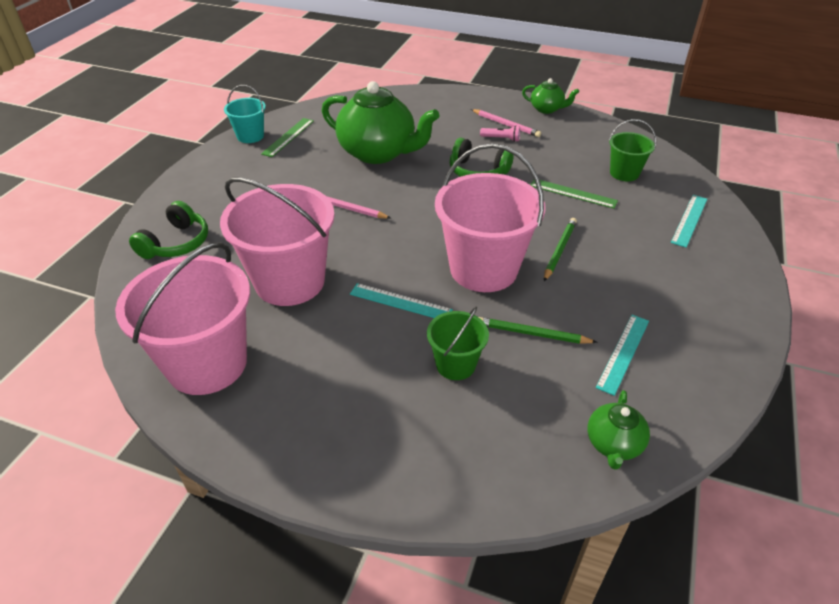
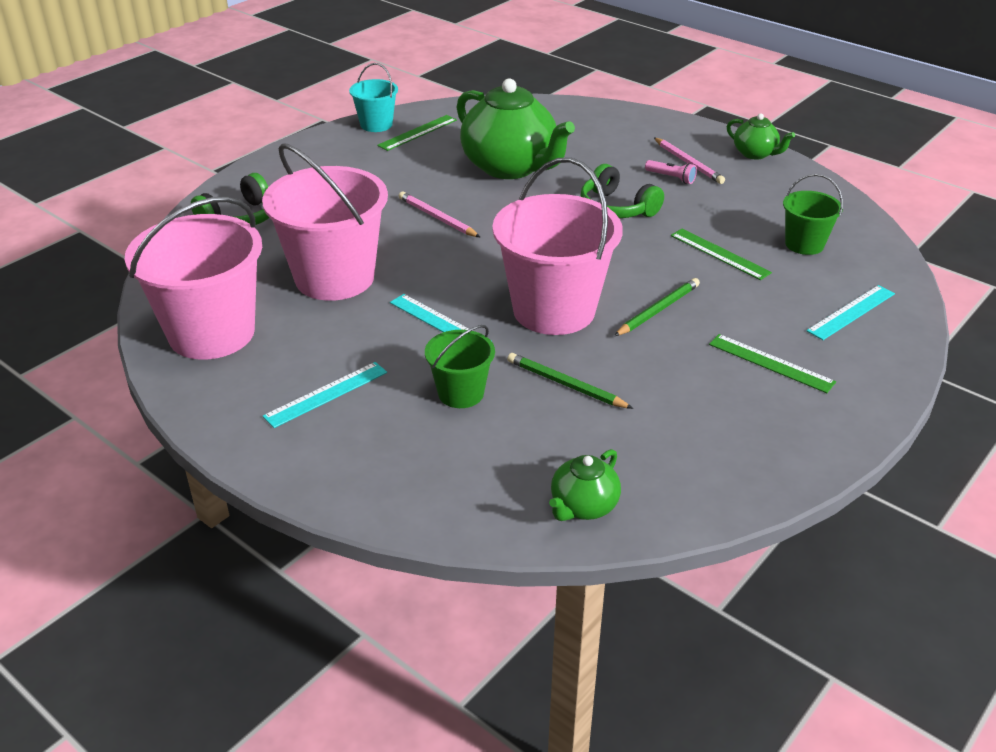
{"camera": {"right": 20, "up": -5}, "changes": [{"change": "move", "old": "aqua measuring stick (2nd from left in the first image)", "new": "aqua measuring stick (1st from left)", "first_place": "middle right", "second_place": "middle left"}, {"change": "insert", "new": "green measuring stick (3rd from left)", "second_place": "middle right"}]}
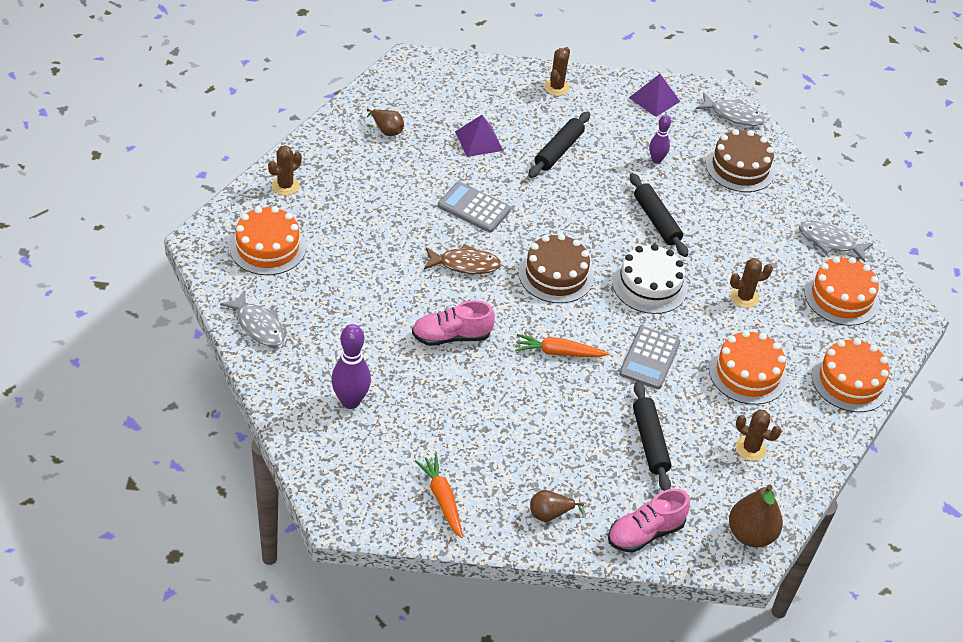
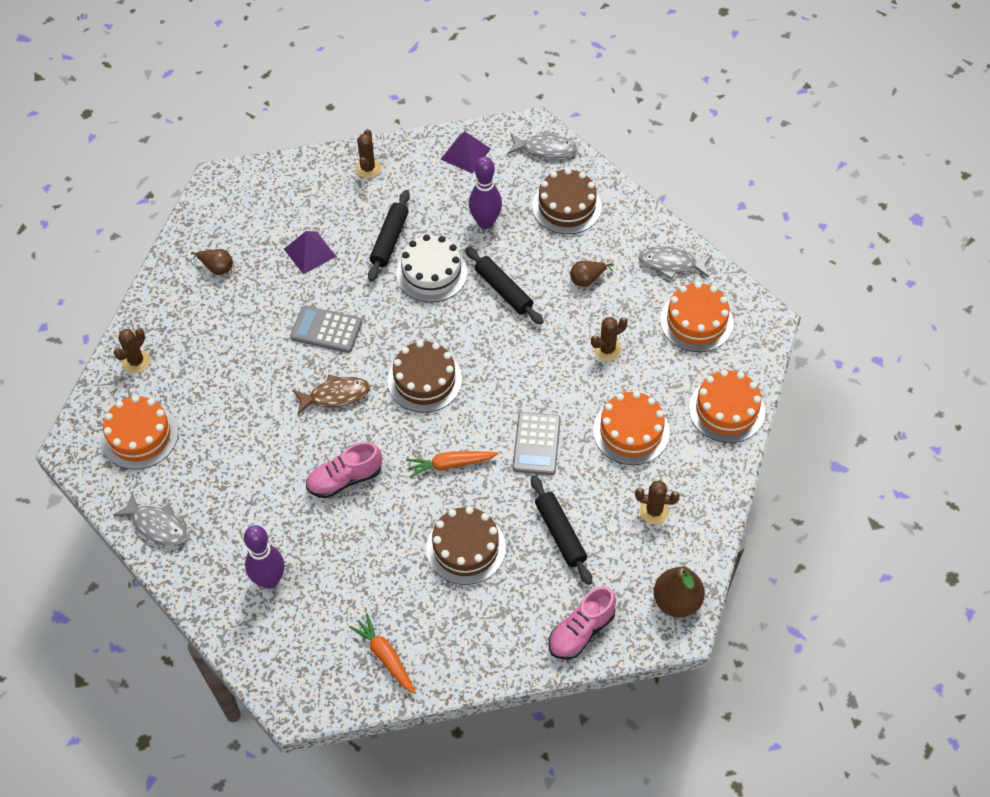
{"camera": {"right": -10, "up": 10}, "changes": [{"change": "move", "old": "pure white cake", "first_place": "middle right", "second_place": "centre"}, {"change": "insert", "new": "dark brown cake (2nd from left)", "second_place": "bottom centre"}, {"change": "resize", "old": "purple bowling pin (2nd from left)", "first_place": "top right", "second_place": "top centre", "factor": 1.65}, {"change": "move", "old": "dark brown pear (2nd from left)", "first_place": "bottom centre", "second_place": "centre"}]}
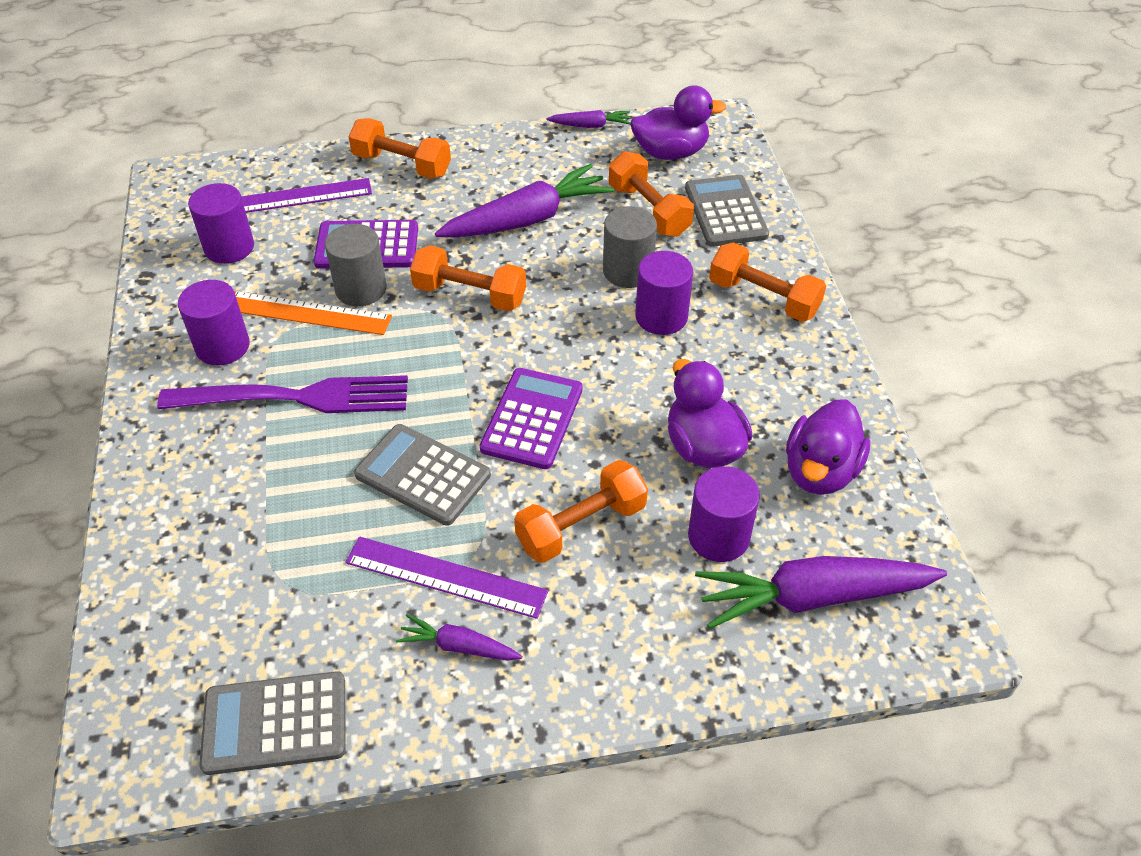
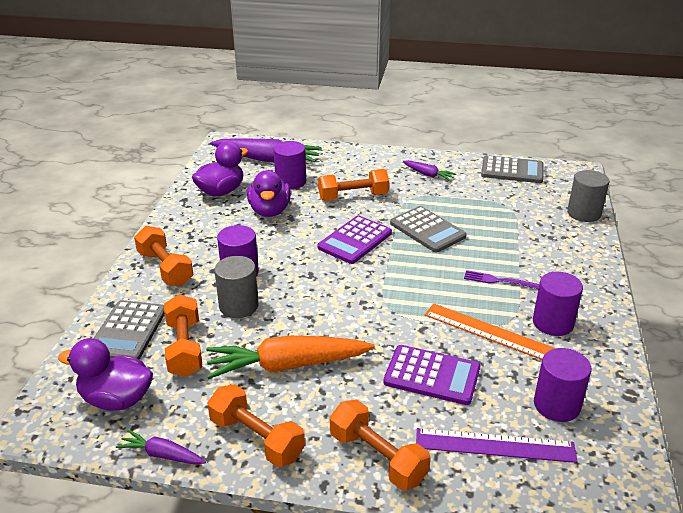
{"camera": {"right": -160, "up": -15}, "changes": [{"change": "recolor", "old": "purple toy carrot (2nd from left)", "new": "orange-coloured toy carrot", "first_place": "top centre", "second_place": "bottom centre"}, {"change": "move", "old": "orange-coloured free weight (2nd from left in the first image)", "new": "orange-coloured free weight (3rd from left)", "first_place": "top centre", "second_place": "bottom centre"}, {"change": "resize", "old": "purple table fork", "first_place": "middle left", "second_place": "middle right", "factor": 0.47}, {"change": "move", "old": "ash-grey solid cylinder (1st from left in the first image)", "new": "ash-grey solid cylinder (2nd from left)", "first_place": "top left", "second_place": "middle right"}, {"change": "delete", "old": "purple measuring stick (2nd from left)", "first_place": "bottom centre"}]}
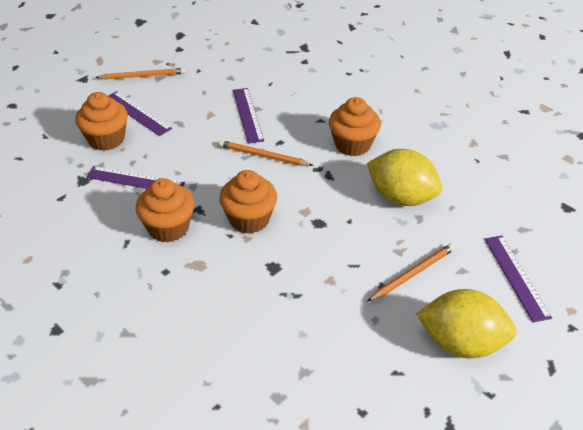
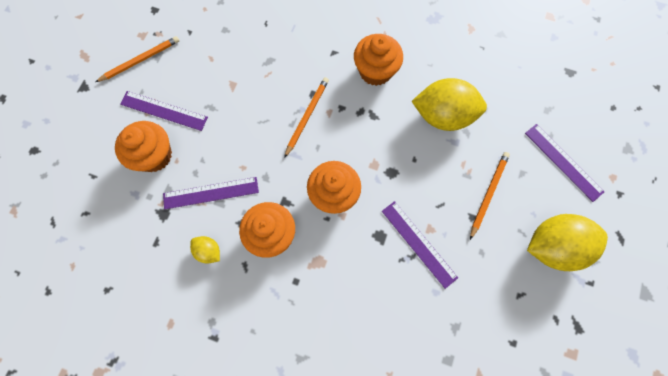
{"camera": {"right": -25, "up": 30}, "changes": [{"change": "insert", "new": "golden toy lemon (1st from left)", "second_place": "middle left"}, {"change": "rotate", "old": "orange-coloured pencil (2nd from left)", "first_place": "centre", "second_place": "top centre", "degrees": 120}, {"change": "move", "old": "purple measuring stick (3rd from left)", "first_place": "top centre", "second_place": "centre"}]}
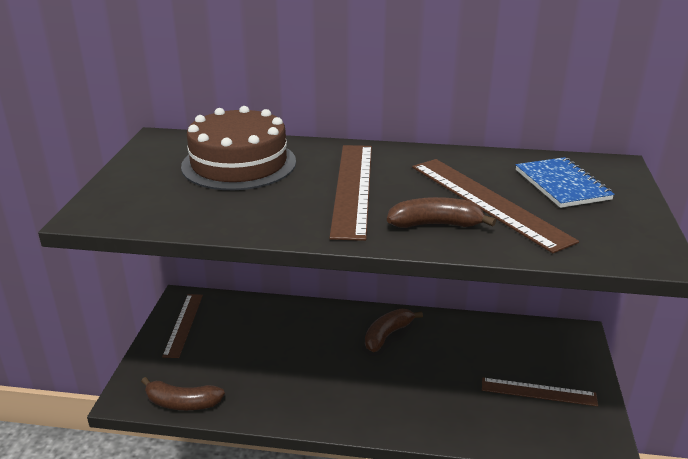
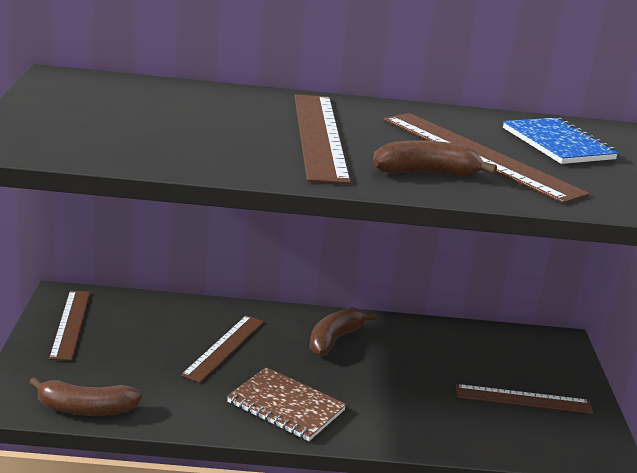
{"camera": {"right": -10, "up": -5}, "changes": [{"change": "insert", "new": "dark brown measuring stick (2nd from left)", "second_place": "bottom centre"}, {"change": "insert", "new": "dark brown notepad", "second_place": "bottom centre"}, {"change": "delete", "old": "dark brown cake", "first_place": "top centre"}]}
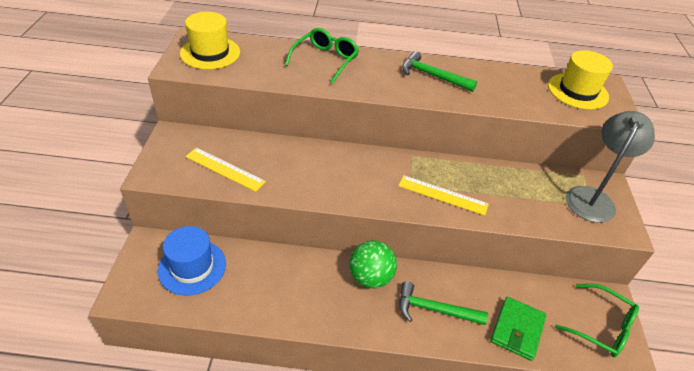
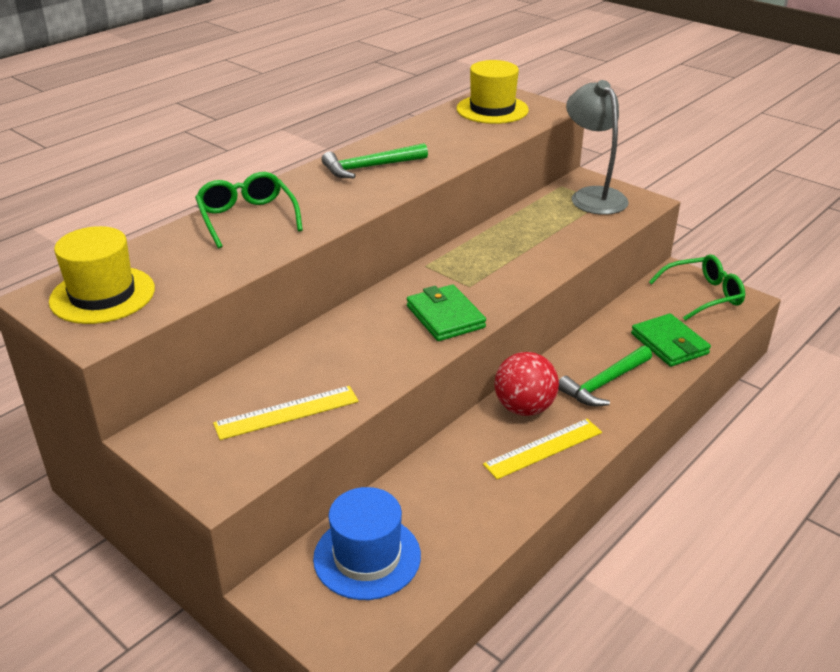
{"camera": {"right": -50, "up": -10}, "changes": [{"change": "insert", "new": "green billfold (1st from left)", "second_place": "centre"}, {"change": "move", "old": "golden measuring stick (2nd from left)", "first_place": "centre", "second_place": "bottom centre"}, {"change": "recolor", "old": "green ball", "new": "red ball", "first_place": "bottom centre", "second_place": "centre"}]}
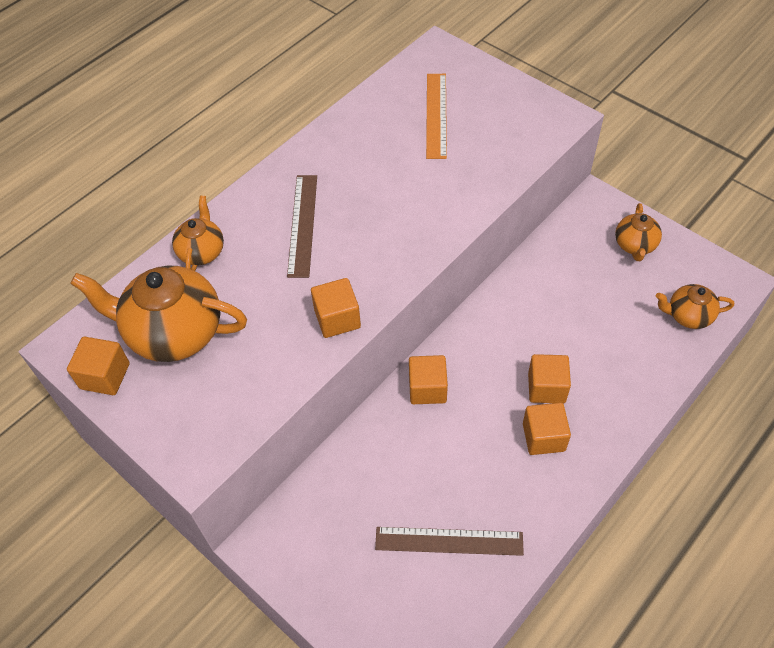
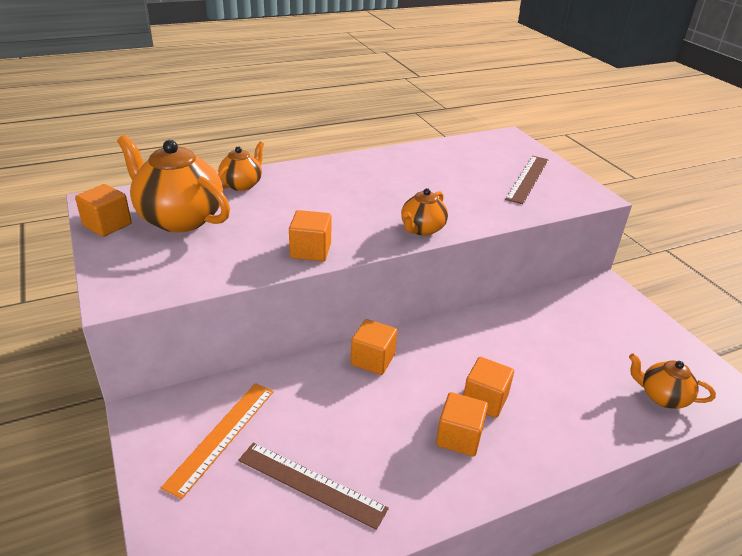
{"camera": {"right": 20, "up": -20}, "changes": [{"change": "move", "old": "orange-coloured measuring stick", "first_place": "top centre", "second_place": "bottom left"}, {"change": "move", "old": "orange-coloured tea pot (3rd from left)", "first_place": "middle right", "second_place": "centre"}, {"change": "move", "old": "dark brown measuring stick (1st from left in the first image)", "new": "dark brown measuring stick (2nd from left)", "first_place": "centre", "second_place": "top right"}]}
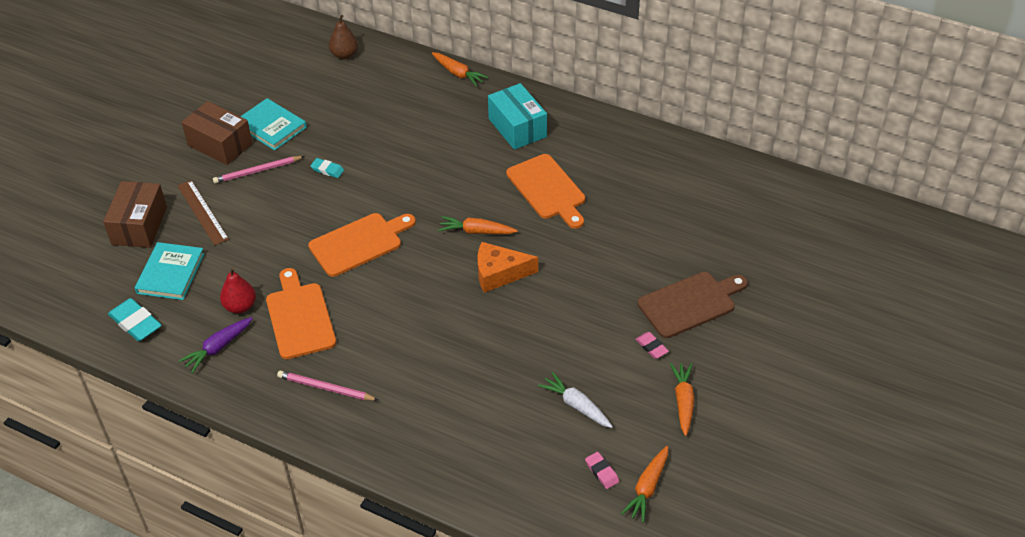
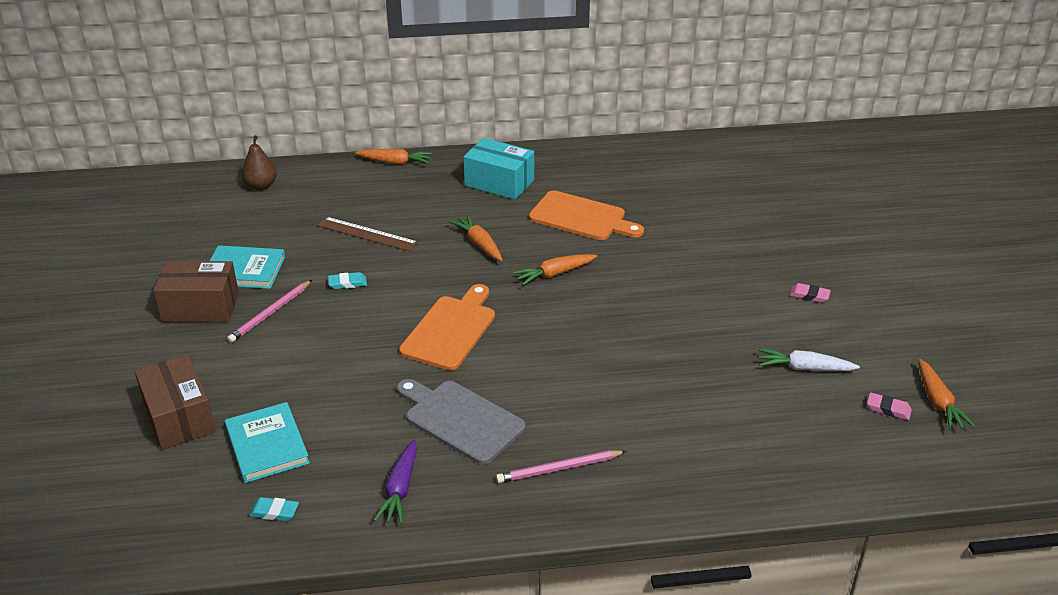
{"camera": {"right": -35, "up": -10}, "changes": [{"change": "resize", "old": "aqua eraser (1st from left)", "first_place": "middle left", "second_place": "bottom left", "factor": 0.57}, {"change": "move", "old": "dark brown measuring stick", "first_place": "middle left", "second_place": "centre"}, {"change": "recolor", "old": "orange-coloured bread board (1st from left)", "new": "ash-grey bread board", "first_place": "middle left", "second_place": "bottom centre"}, {"change": "move", "old": "orange-coloured toy carrot (4th from left in the first image)", "new": "orange-coloured toy carrot (2nd from left)", "first_place": "bottom centre", "second_place": "centre"}, {"change": "delete", "old": "red pear", "first_place": "middle left"}, {"change": "delete", "old": "orange-coloured cheese wedge", "first_place": "centre"}, {"change": "delete", "old": "dark brown bread board", "first_place": "middle right"}]}
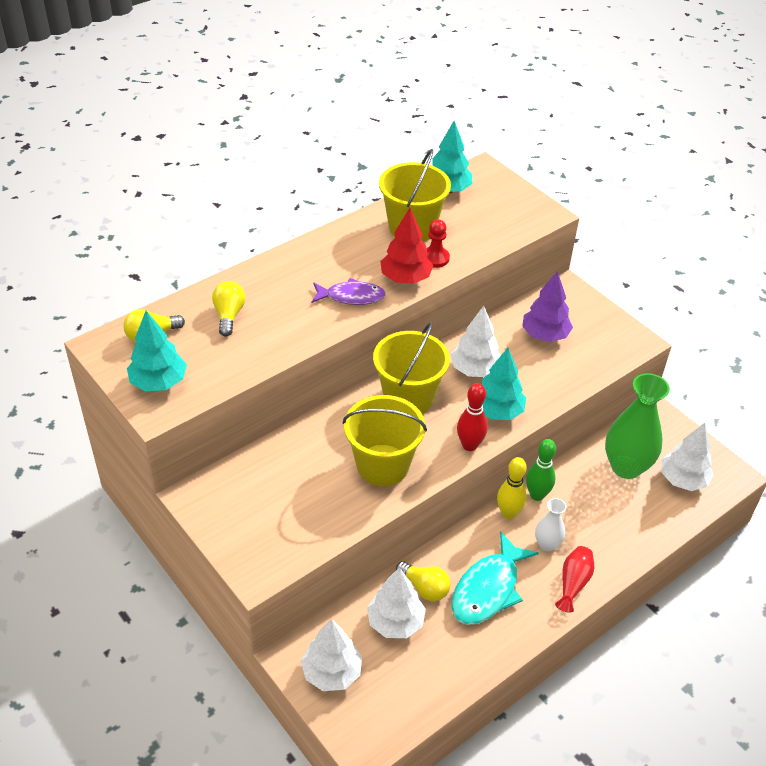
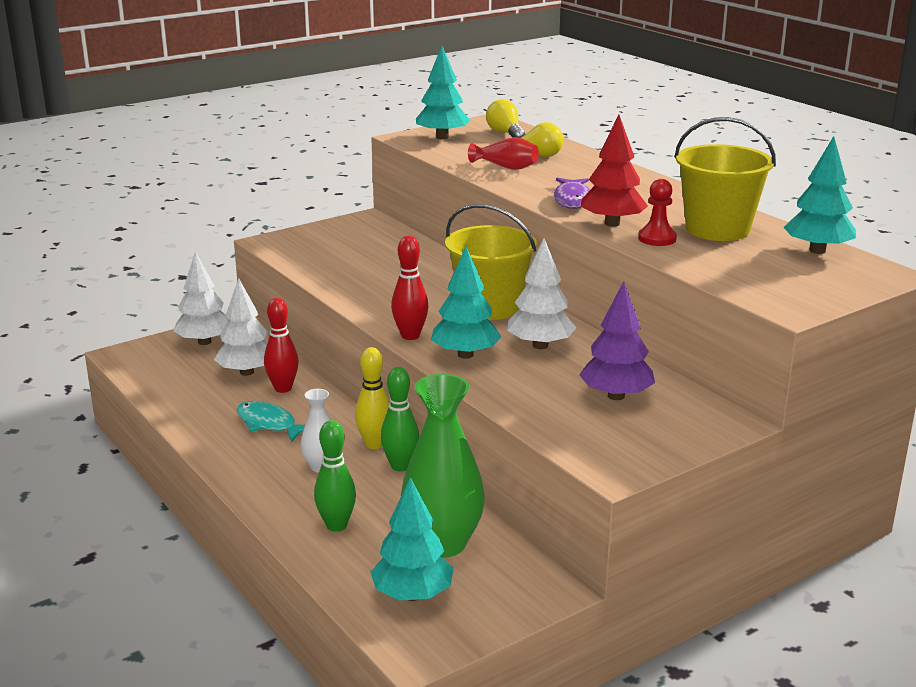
{"camera": {"right": 95, "up": -20}, "changes": [{"change": "resize", "old": "aqua fish", "first_place": "bottom centre", "second_place": "middle left", "factor": 0.66}, {"change": "replace", "old": "golden lightbulb (3rd from left)", "new": "red bowling pin (1st from left)", "first_place": "bottom centre", "second_place": "middle left"}, {"change": "insert", "new": "green bowling pin (1st from left)", "second_place": "bottom centre"}, {"change": "recolor", "old": "pure white fir tree (4th from left)", "new": "aqua fir tree (1st from left)", "first_place": "middle right", "second_place": "bottom centre"}, {"change": "move", "old": "red vase", "first_place": "bottom right", "second_place": "top centre"}, {"change": "delete", "old": "golden pail (1st from left)", "first_place": "centre"}]}
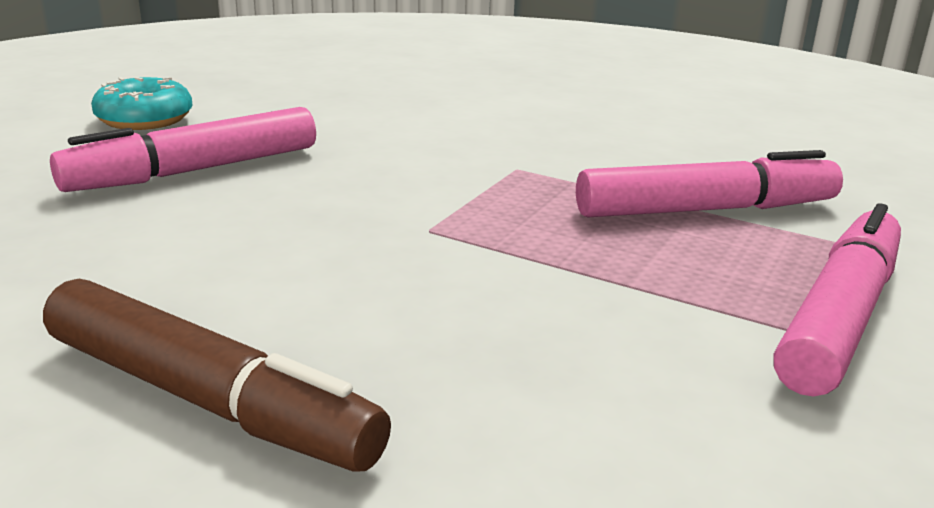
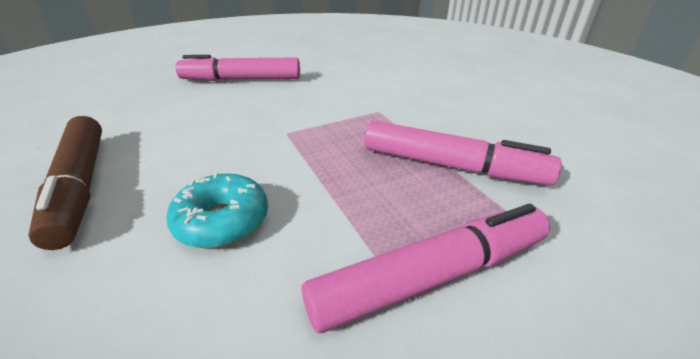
{"camera": {"right": 35, "up": 10}, "changes": [{"change": "move", "old": "aqua doughnut", "first_place": "top left", "second_place": "middle left"}]}
